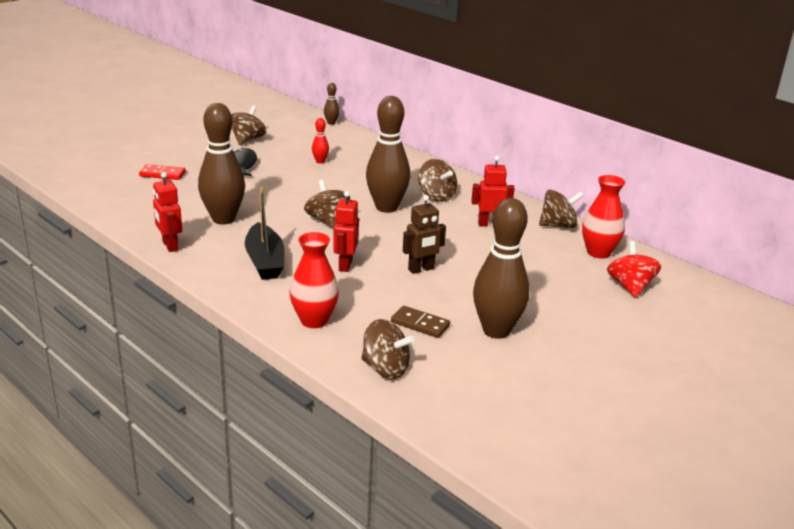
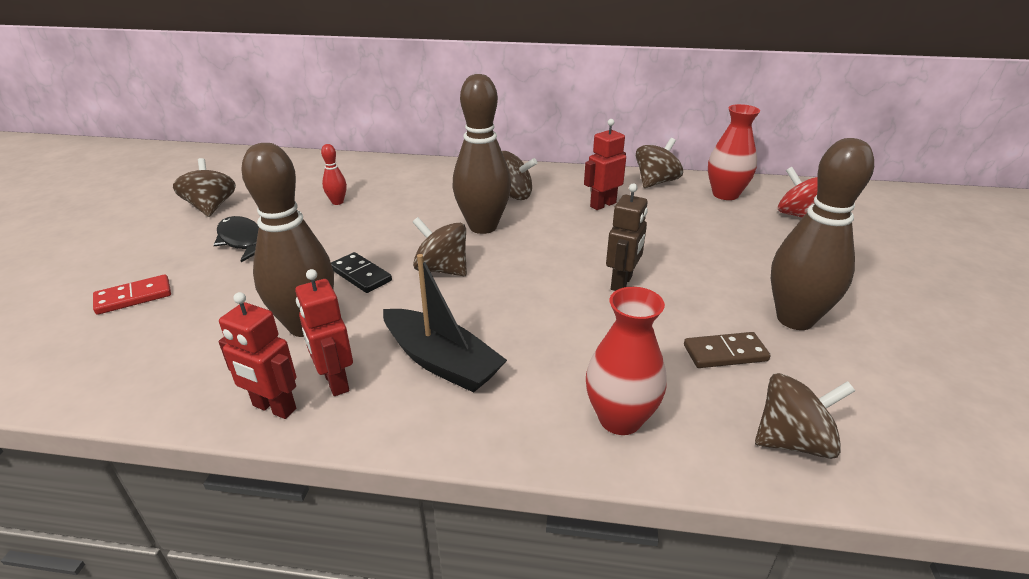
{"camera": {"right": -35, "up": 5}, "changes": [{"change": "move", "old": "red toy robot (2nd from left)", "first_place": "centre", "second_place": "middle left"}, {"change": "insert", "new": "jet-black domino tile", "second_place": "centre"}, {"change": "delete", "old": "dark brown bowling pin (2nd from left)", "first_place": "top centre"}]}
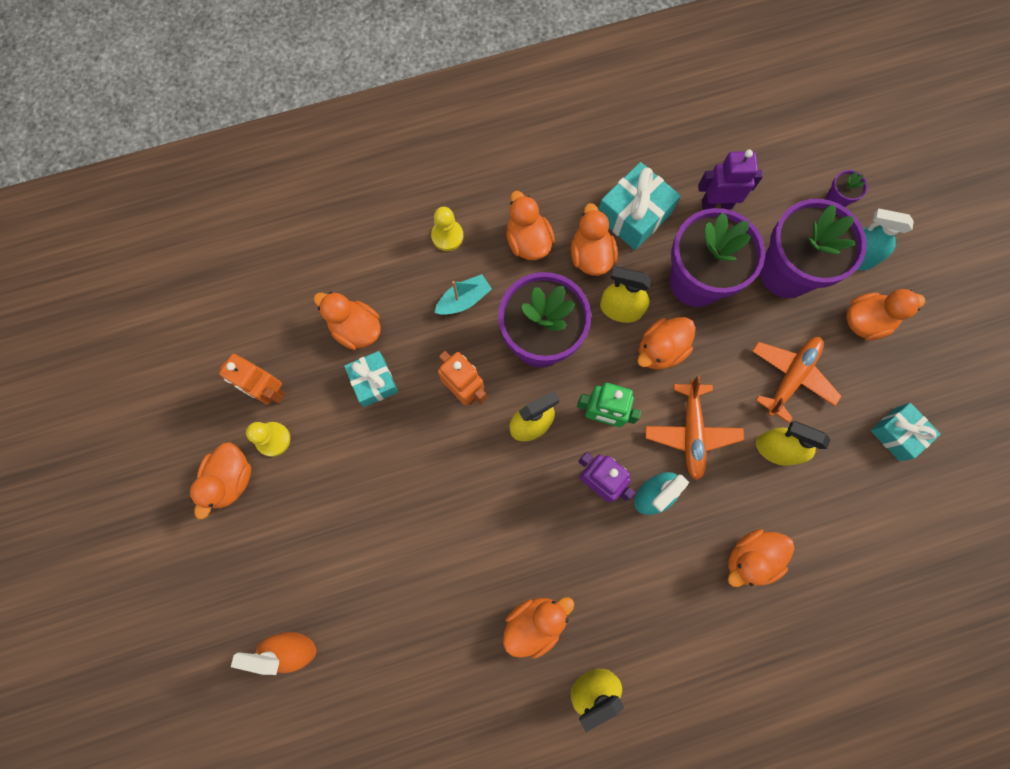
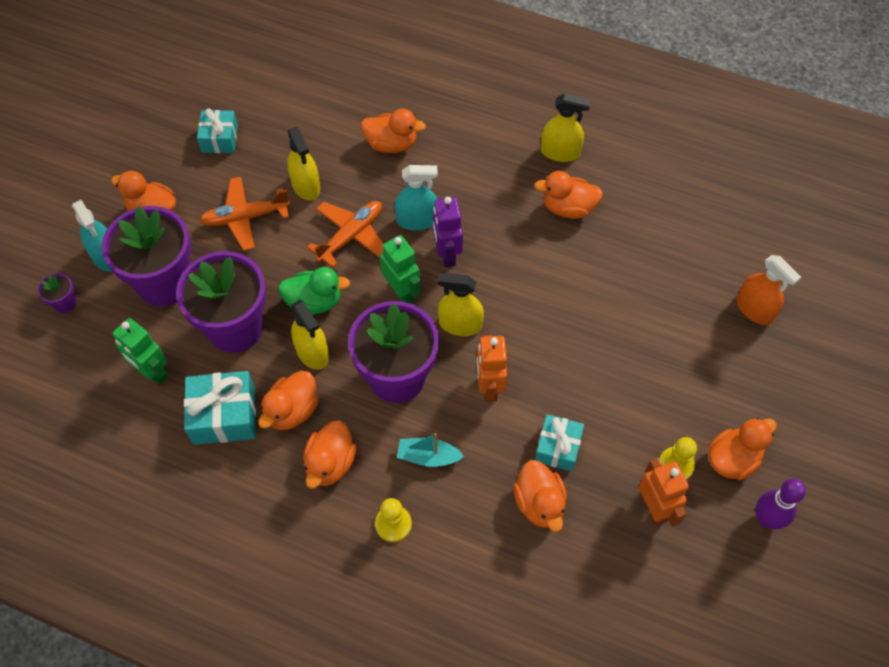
{"camera": {"right": -140, "up": -15}, "changes": [{"change": "recolor", "old": "purple toy robot (2nd from left)", "new": "green toy robot (1st from left)", "first_place": "top right", "second_place": "middle left"}, {"change": "recolor", "old": "orange-coloured duck (6th from left)", "new": "green duck", "first_place": "centre", "second_place": "centre"}, {"change": "insert", "new": "purple bowling pin", "second_place": "bottom right"}]}
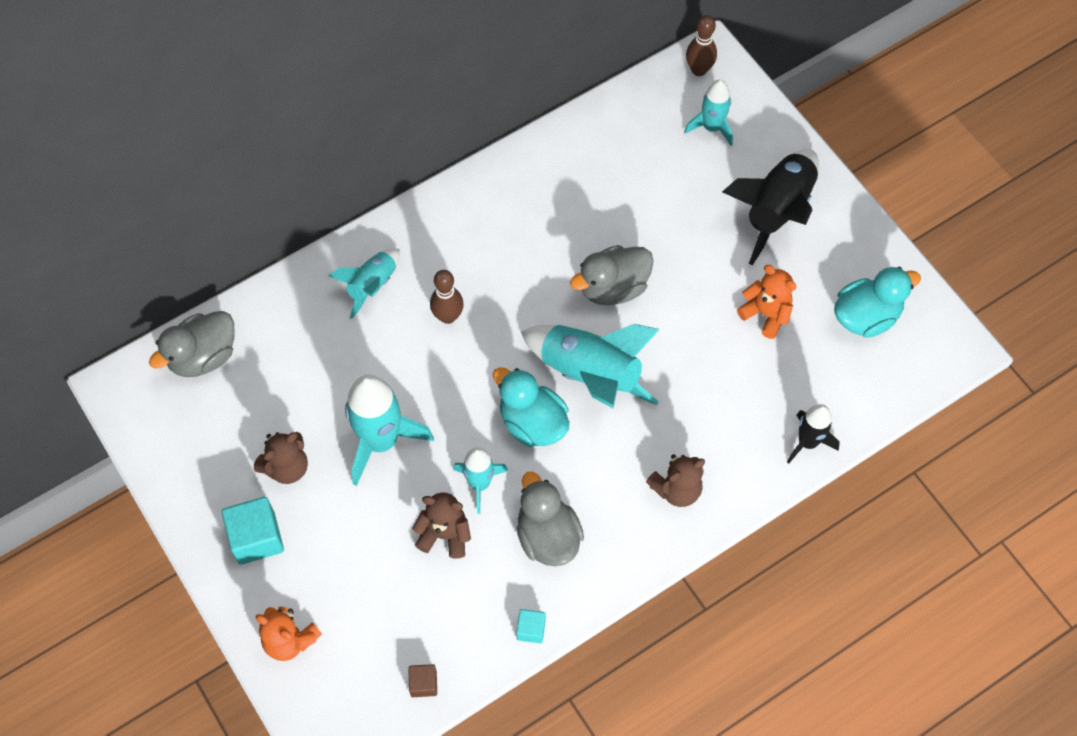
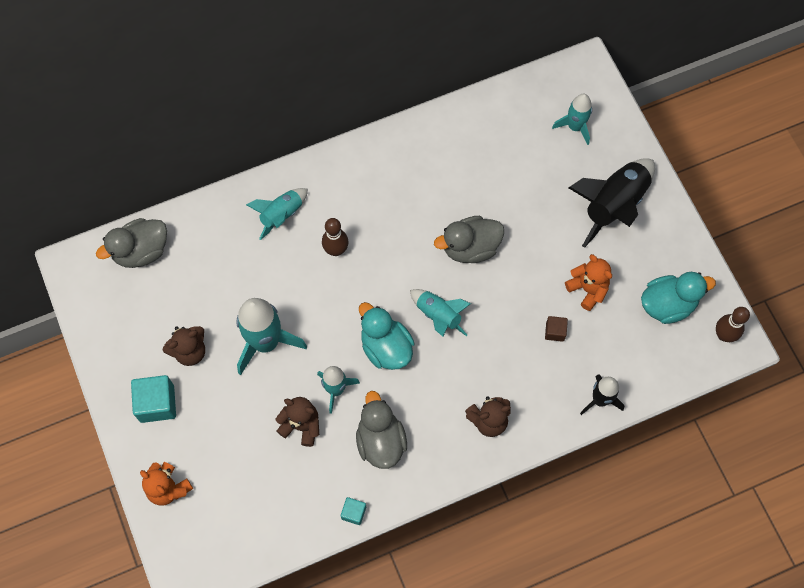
{"camera": {"right": 10, "up": 5}, "changes": [{"change": "resize", "old": "aqua spaceship (4th from left)", "first_place": "centre", "second_place": "centre", "factor": 0.59}, {"change": "move", "old": "dark brown block", "first_place": "bottom centre", "second_place": "middle right"}, {"change": "move", "old": "dark brown bowling pin (2nd from left)", "first_place": "top centre", "second_place": "middle right"}]}
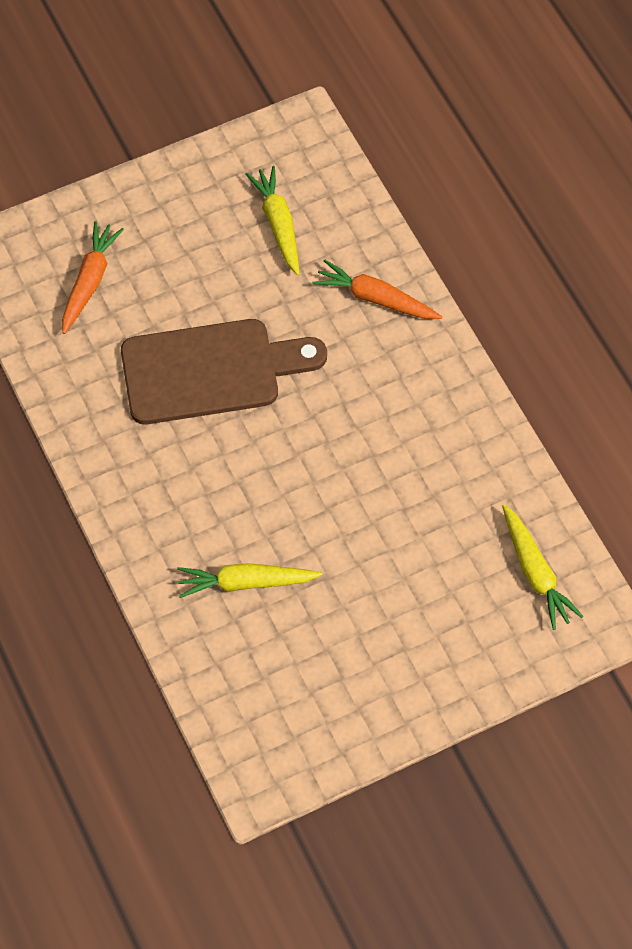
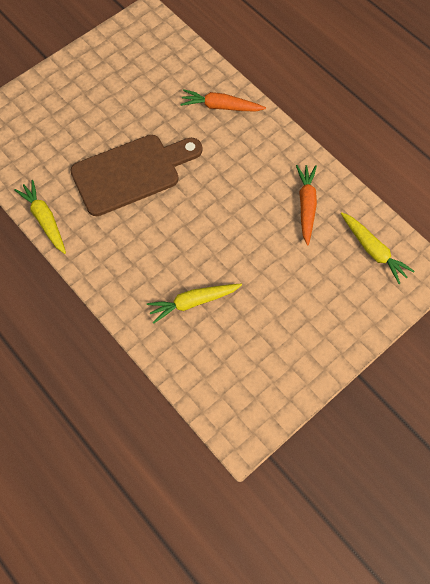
{"camera": {"right": -15, "up": 5}, "changes": [{"change": "move", "old": "golden toy carrot (2nd from left in the first image)", "new": "golden toy carrot (1st from left)", "first_place": "top centre", "second_place": "middle left"}, {"change": "move", "old": "orange-coloured toy carrot (1st from left in the first image)", "new": "orange-coloured toy carrot (2nd from left)", "first_place": "top left", "second_place": "middle right"}]}
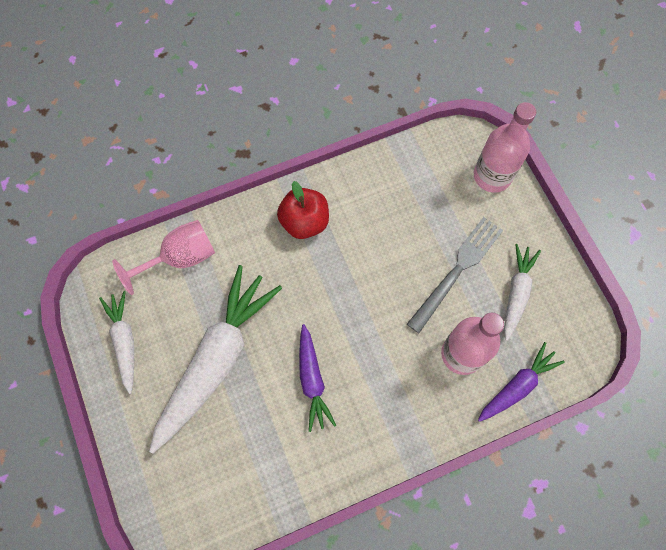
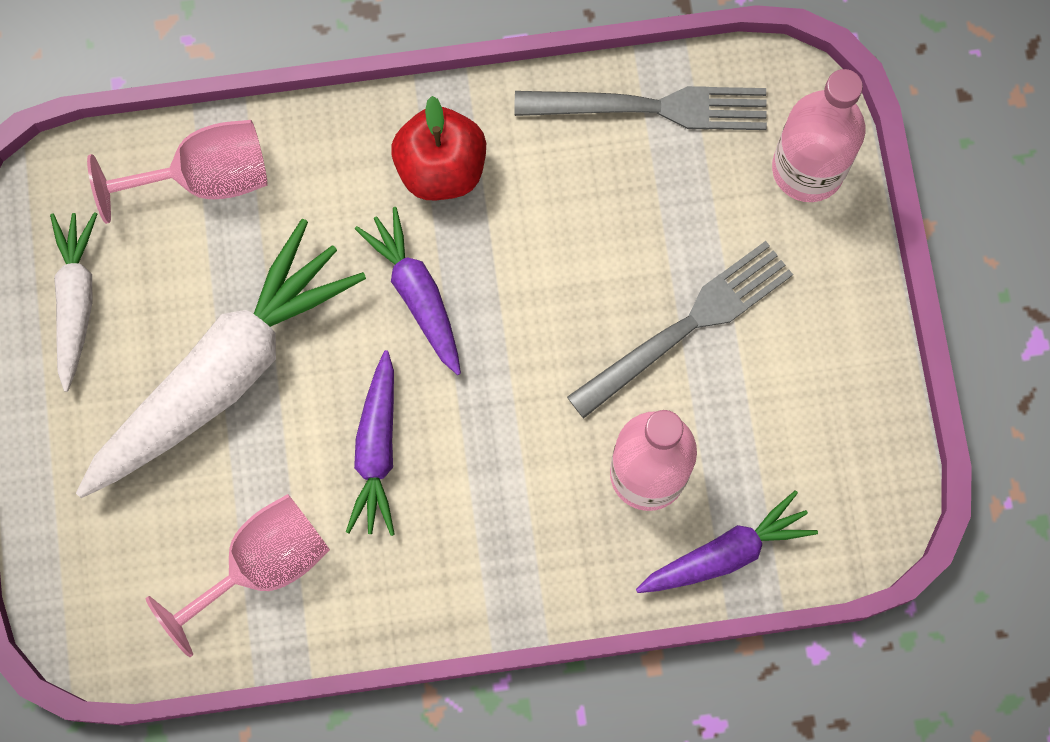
{"camera": {"right": 15, "up": 5}, "changes": [{"change": "insert", "new": "rosy goblet (2nd from left)", "second_place": "bottom left"}, {"change": "insert", "new": "purple toy carrot (2nd from left)", "second_place": "centre"}, {"change": "insert", "new": "ash-grey table fork (1st from left)", "second_place": "top centre"}, {"change": "delete", "old": "pure white toy carrot (3rd from left)", "first_place": "middle right"}]}
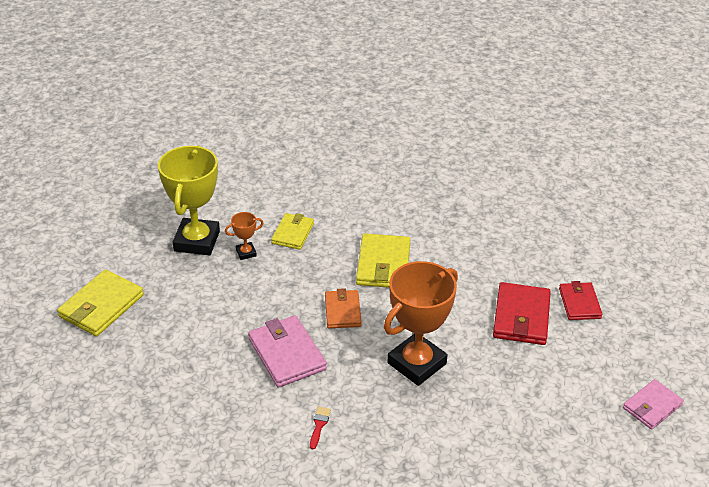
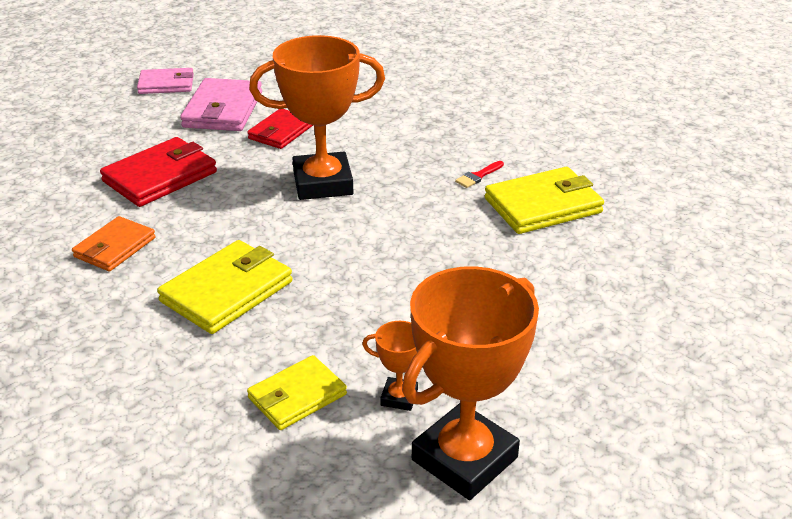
{"camera": {"right": -145, "up": -5}, "changes": [{"change": "move", "old": "orange-coloured billfold", "first_place": "centre", "second_place": "middle left"}, {"change": "move", "old": "rosy billfold (1st from left in the first image)", "new": "rosy billfold (2nd from left)", "first_place": "bottom centre", "second_place": "top left"}, {"change": "move", "old": "red billfold (2nd from left)", "first_place": "middle right", "second_place": "top centre"}, {"change": "recolor", "old": "golden prize cup", "new": "orange-coloured prize cup (3rd from left)", "first_place": "middle left", "second_place": "bottom centre"}, {"change": "move", "old": "golden billfold (1st from left in the first image)", "new": "golden billfold (3rd from left)", "first_place": "middle left", "second_place": "middle right"}]}
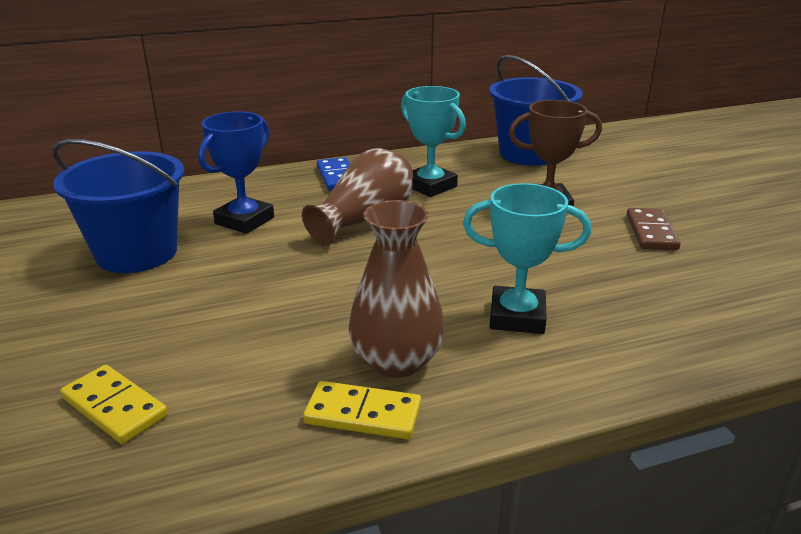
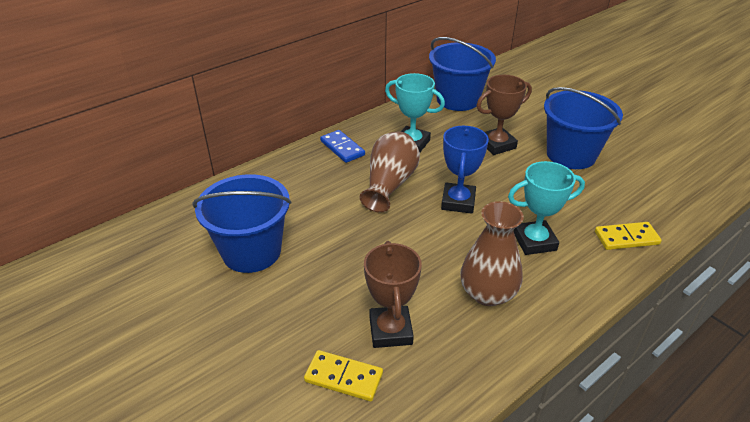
{"camera": {"right": -20, "up": 10}, "changes": [{"change": "insert", "new": "dark brown prize cup (1st from left)", "second_place": "bottom centre"}, {"change": "move", "old": "blue prize cup", "first_place": "top left", "second_place": "centre"}, {"change": "replace", "old": "dark brown domino tile", "new": "blue pail (3rd from left)", "first_place": "middle right", "second_place": "top right"}, {"change": "move", "old": "golden domino tile (2nd from left)", "first_place": "bottom centre", "second_place": "middle right"}]}
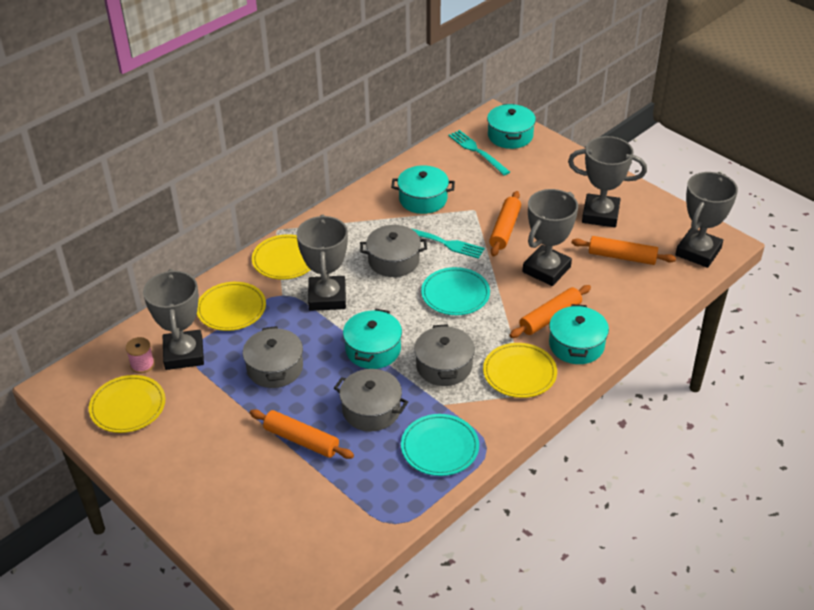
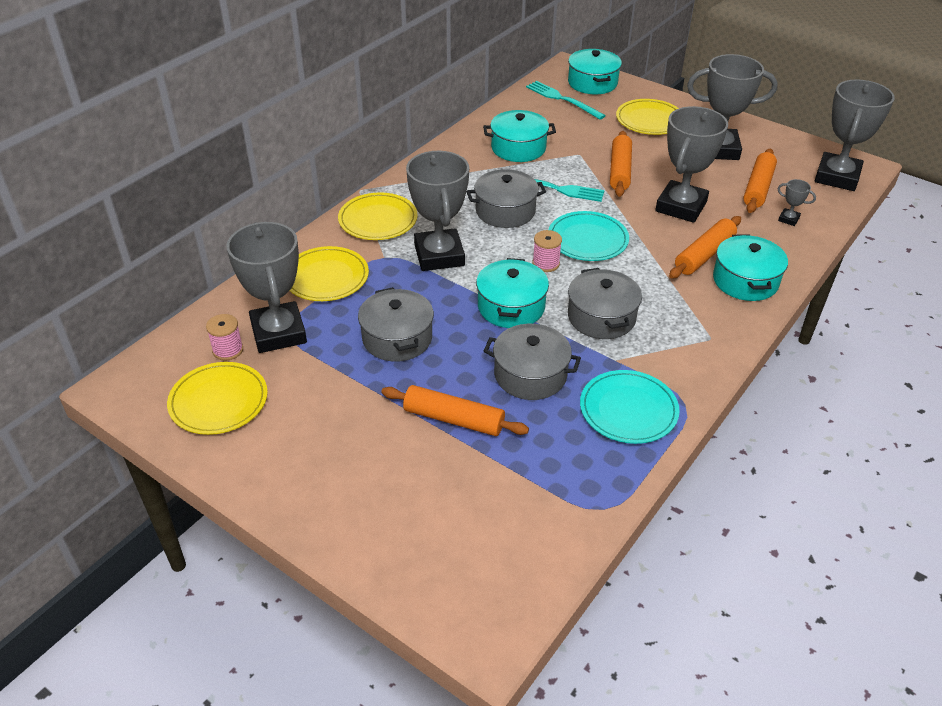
{"camera": {"right": -10, "up": 0}, "changes": [{"change": "insert", "new": "rosy reel of thread (2nd from left)", "second_place": "centre"}, {"change": "move", "old": "golden dinner plate (4th from left)", "first_place": "centre", "second_place": "top right"}, {"change": "rotate", "old": "orange-coloured pastry roller (4th from left)", "first_place": "middle right", "second_place": "top right", "degrees": -75}, {"change": "insert", "new": "ash-grey prize cup (5th from left)", "second_place": "top right"}]}
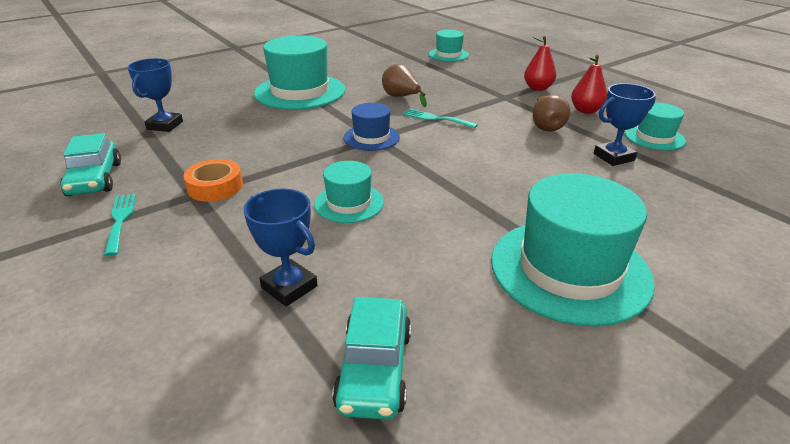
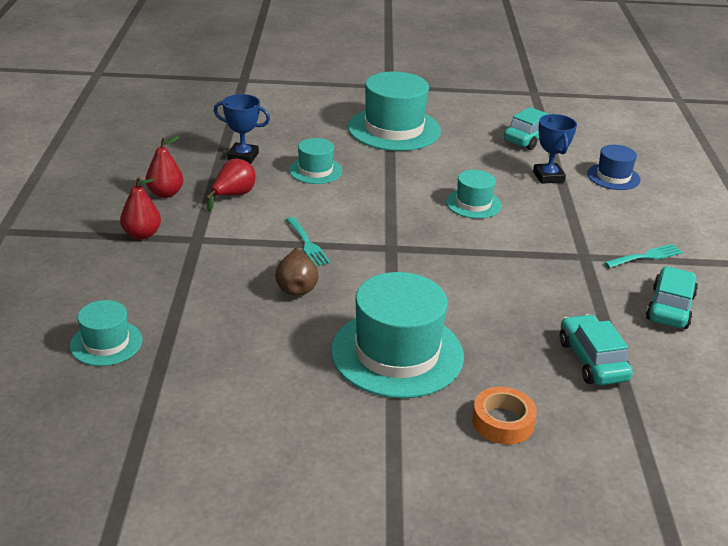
{"camera": {"right": -145, "up": 0}, "changes": [{"change": "recolor", "old": "dark brown pear (2nd from left)", "new": "red pear (3rd from left)", "first_place": "top right", "second_place": "middle left"}, {"change": "move", "old": "aqua hat (5th from left in the first image)", "new": "aqua hat (2nd from left)", "first_place": "top right", "second_place": "top centre"}, {"change": "move", "old": "orange-coloured sticky tape", "first_place": "middle left", "second_place": "bottom right"}, {"change": "replace", "old": "blue prize cup (1st from left)", "new": "aqua automobile (2nd from left)", "first_place": "top left", "second_place": "middle right"}, {"change": "move", "old": "blue hat", "first_place": "top centre", "second_place": "top right"}, {"change": "rotate", "old": "aqua table fork (1st from left in the first image)", "first_place": "middle left", "second_place": "middle right", "degrees": -135}]}
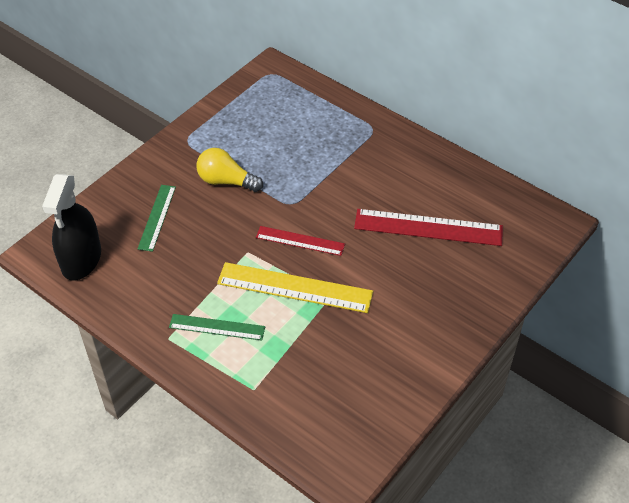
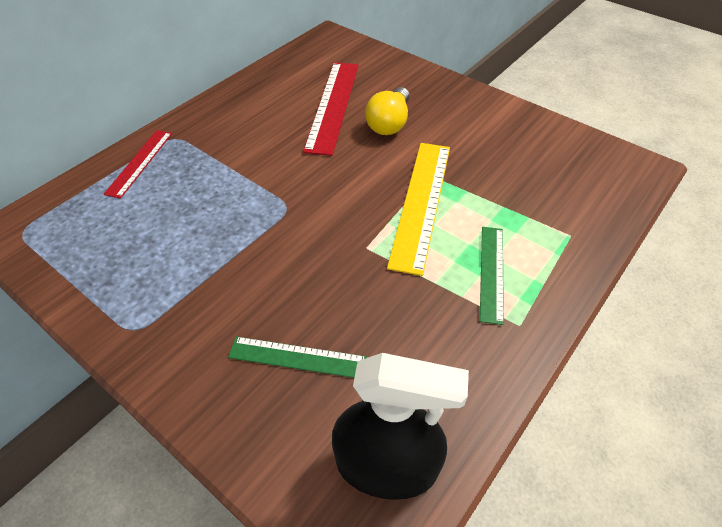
{"camera": {"right": -90, "up": 0}, "changes": [{"change": "move", "old": "red measuring stick (1st from left)", "first_place": "centre", "second_place": "top left"}, {"change": "move", "old": "golden lightbulb", "first_place": "centre", "second_place": "top centre"}]}
